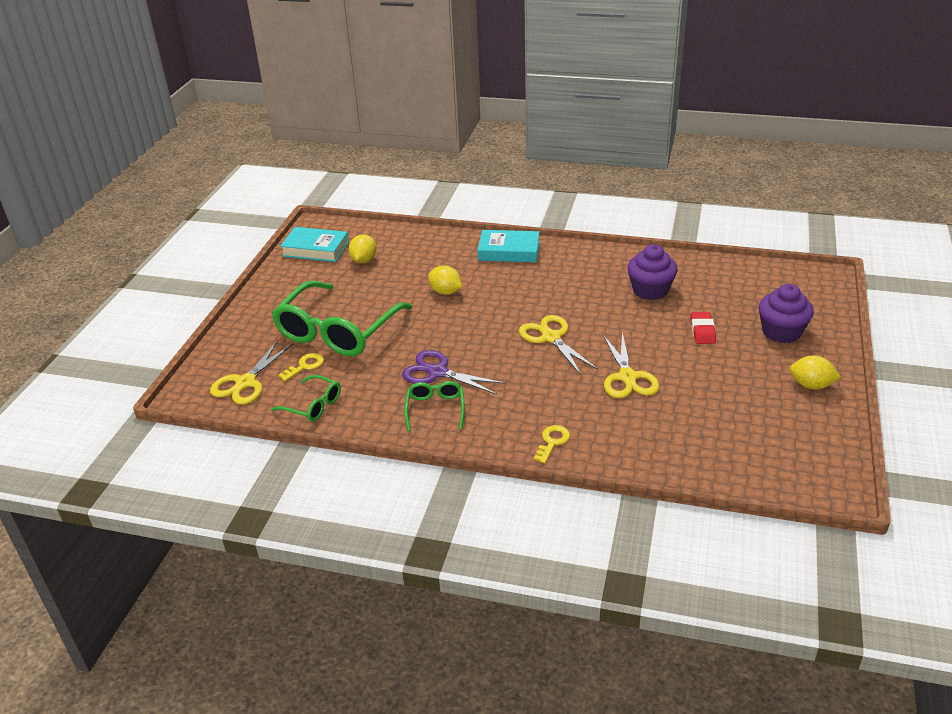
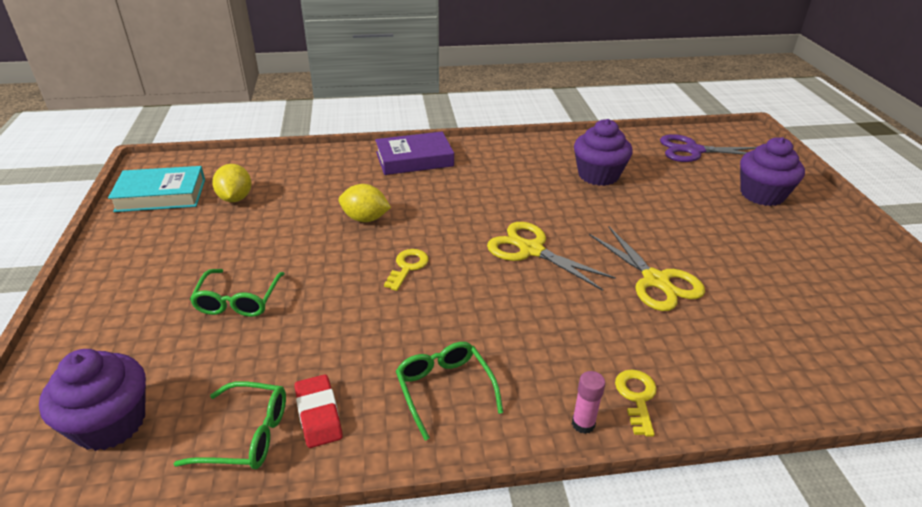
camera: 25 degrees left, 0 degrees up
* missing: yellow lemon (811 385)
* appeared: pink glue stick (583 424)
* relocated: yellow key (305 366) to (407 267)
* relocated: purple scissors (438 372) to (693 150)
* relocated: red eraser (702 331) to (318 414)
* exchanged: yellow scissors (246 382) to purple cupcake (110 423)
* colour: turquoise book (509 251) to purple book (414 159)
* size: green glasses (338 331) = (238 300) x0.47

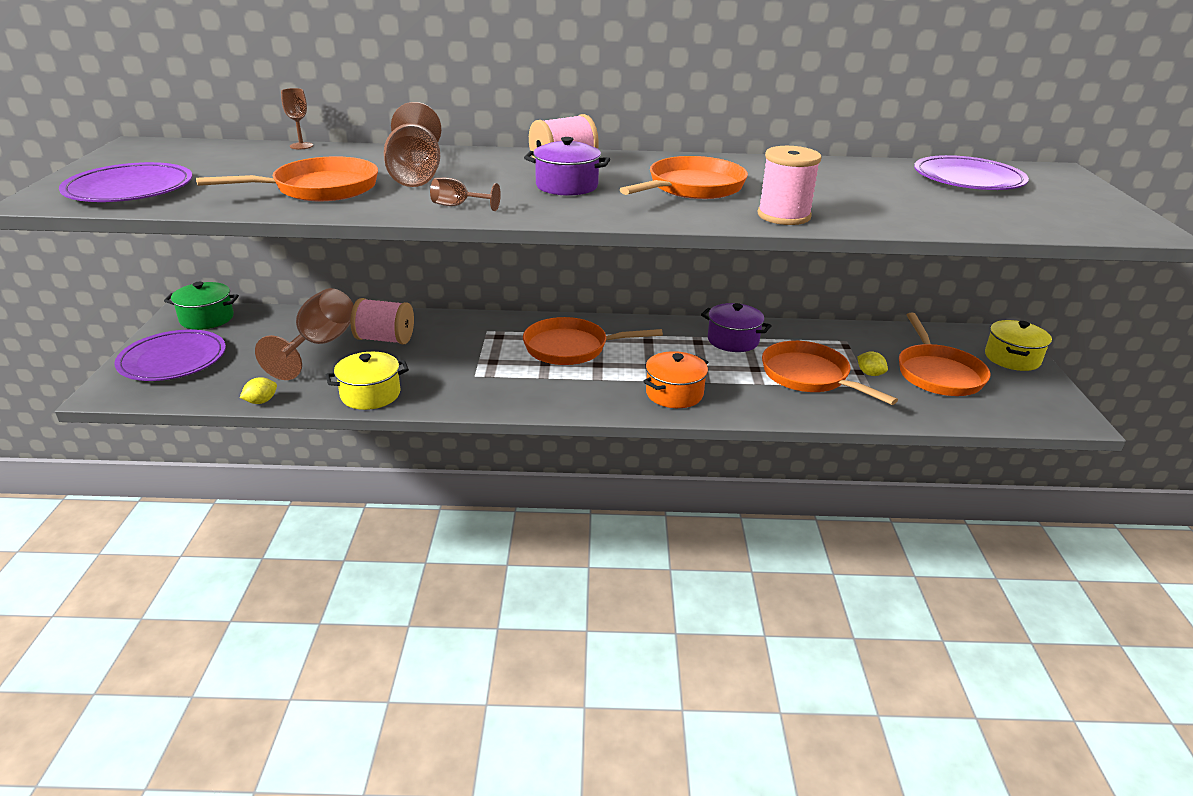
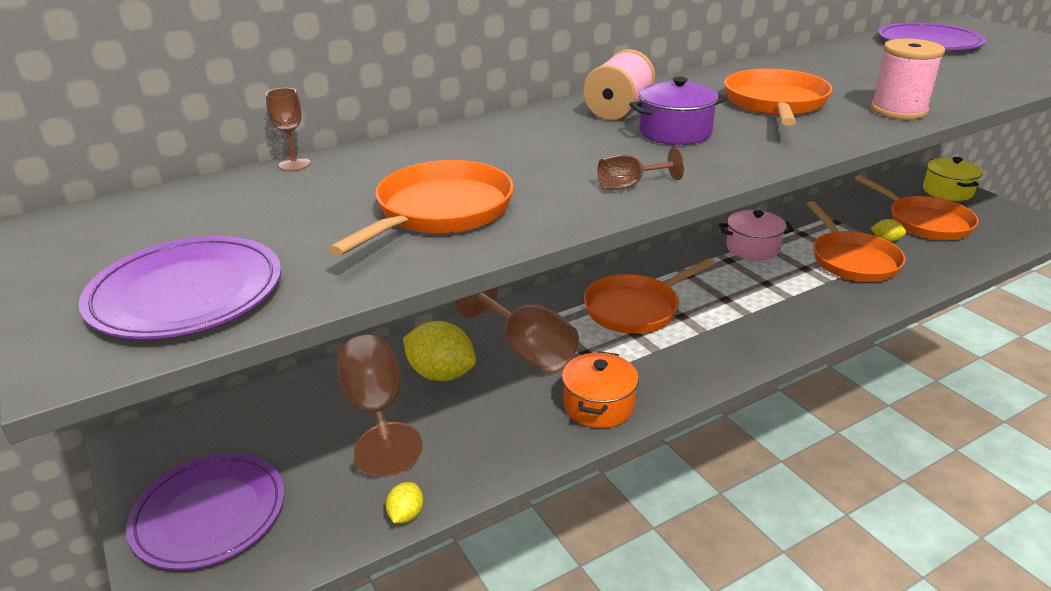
camera: 30 degrees left, 0 degrees up
* missing: green pot (207 318)
* missing: yellow pot (370 394)
* relocated: brown goblet (415 174) to (526 350)
* relocated: orange pot (674 393) to (598 405)
* exchanged: pink spool (385 339) to yellow lemon (441 374)
* colour: purple pot (733 340) to pink pot (752 248)
* spun: orange pan (809 376) = (851 260) 120 degrees counterclockwise

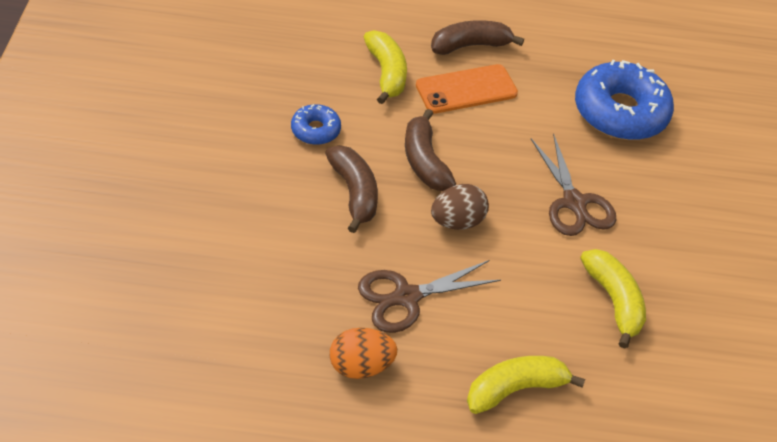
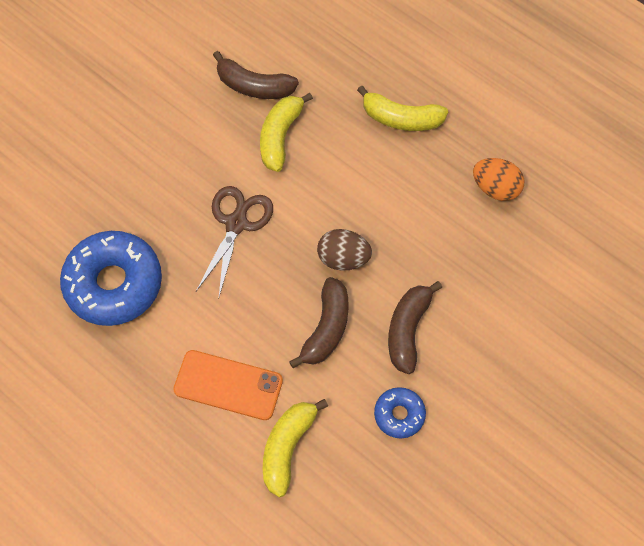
camera: 140 degrees left, 15 degrees up
* missing: brown scissors (406 297)
* relocated: brown banana (470 45) to (254 86)

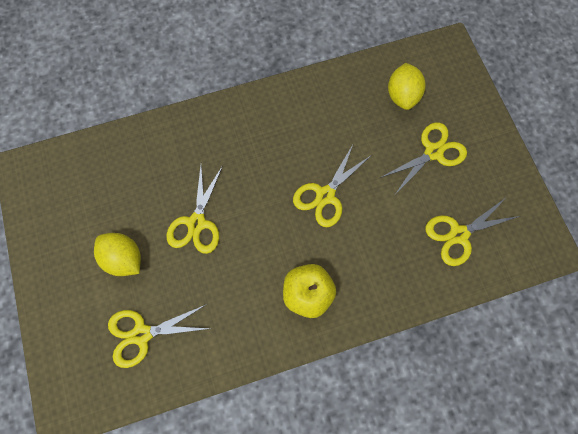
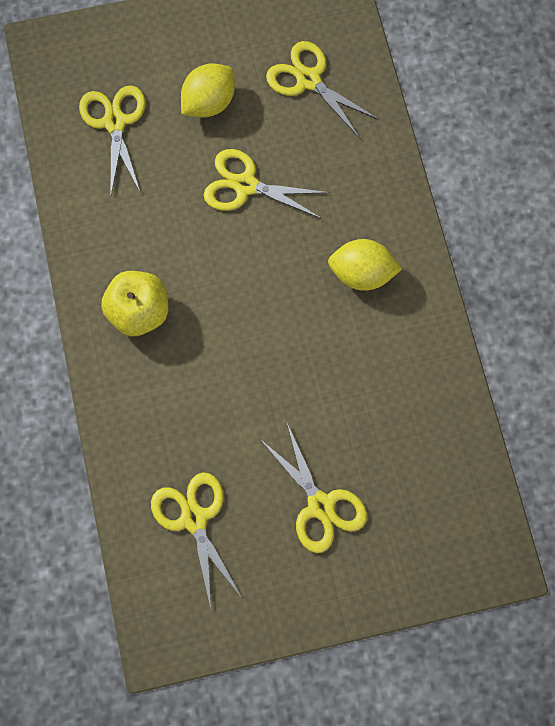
camera: 95 degrees right, 0 degrees up
* relocated: yellow scissors (325 195) to (308 80)
* relocated: yellow lemon (402 96) to (362 274)

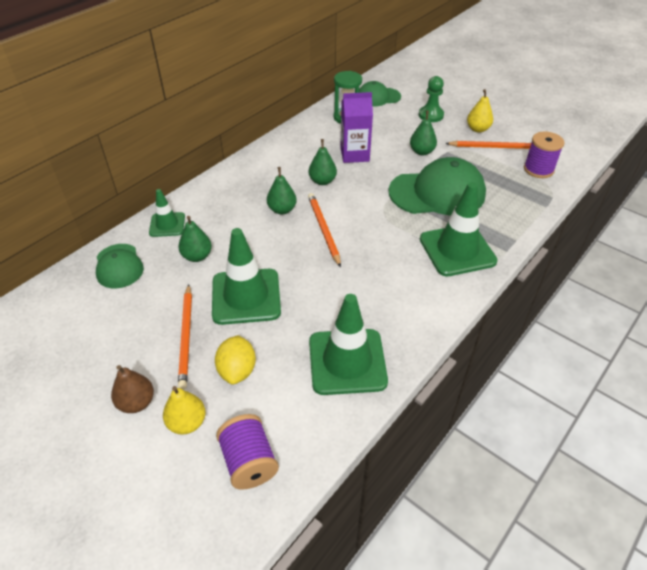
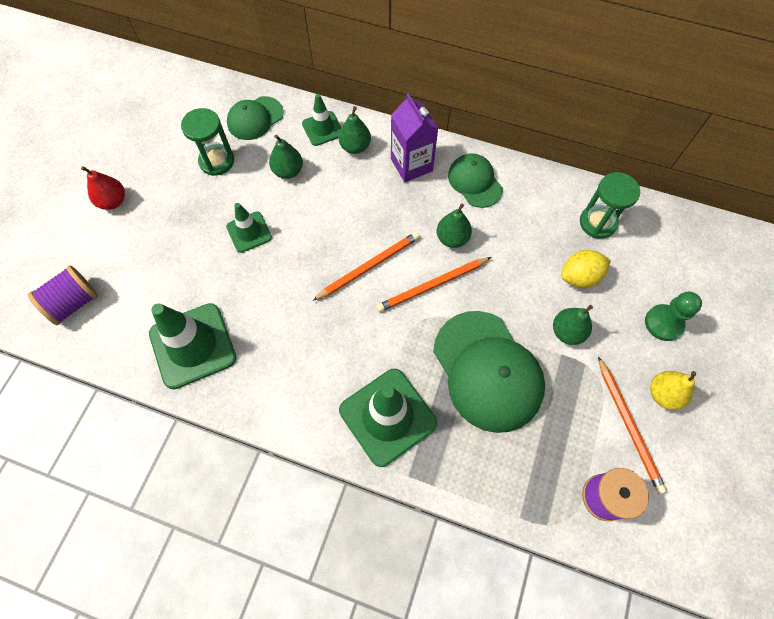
camera: 70 degrees right, 20 degrees up
* missing: yellow pear (187 423)
* appeared: green hourglass (217 161)
* relocated: orange pencil (186 337) to (432 285)
* relocated: yellow lemon (237 370) to (579 277)
* relocated: green pear (282 210) to (355 147)
* relocated: purple carton (354 154) to (411 165)
* relocated: green cap (378 97) to (474 182)
* colour: brown pear (136 402) to red pear (113 201)
* size: green traffic cone (246 296) = (249 232) x0.56

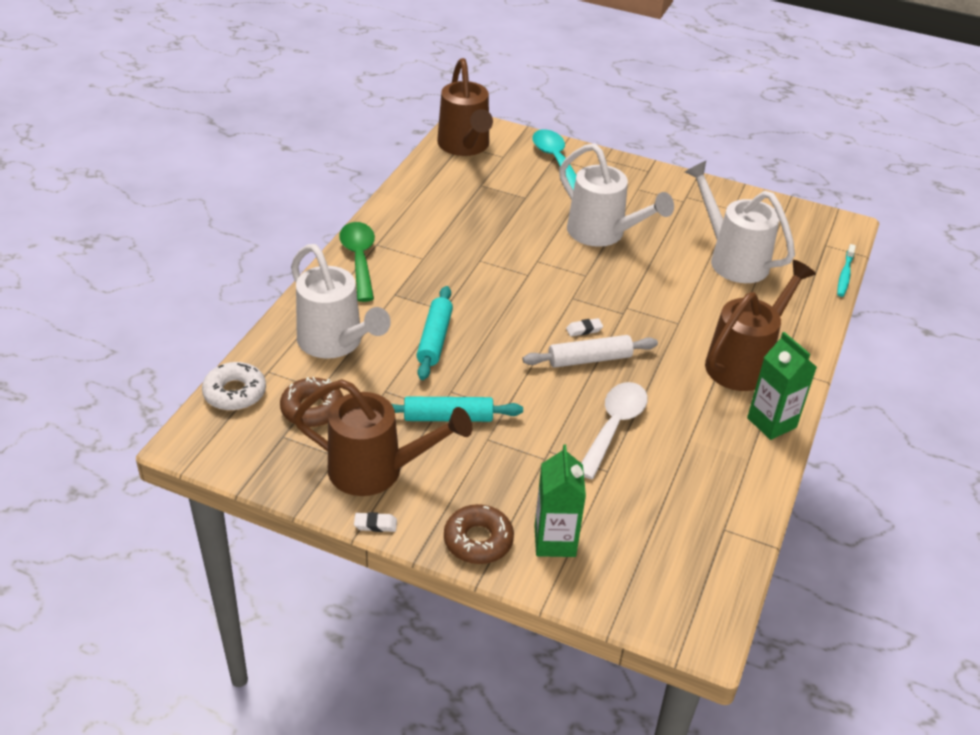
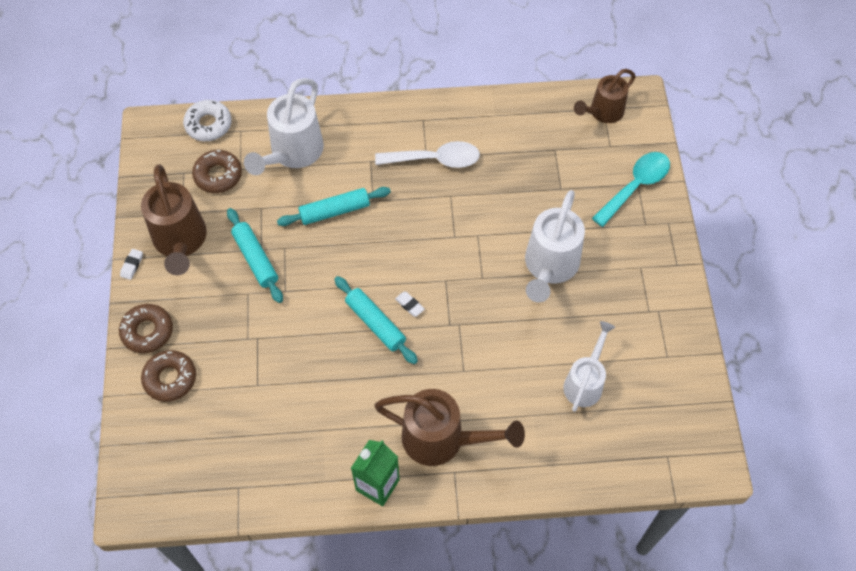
camera: 65 degrees right, 20 degrees up
* missing: green spoon (359 259)
* missing: turquoise toothbrush (845 275)
* relocated: white spoon (614 426) to (435 159)
* exchanged: green carton (555 541) to brown donut (170 378)
* colour: white rolling pin (589 359) to turquoise rolling pin (375 323)
* spun: white eraser (375 524) = (132 265) 45 degrees clockwise
* size: brown watering can (465 146) = (603 112) x0.66
* size: white watering can (732 259) = (585 383) x0.66

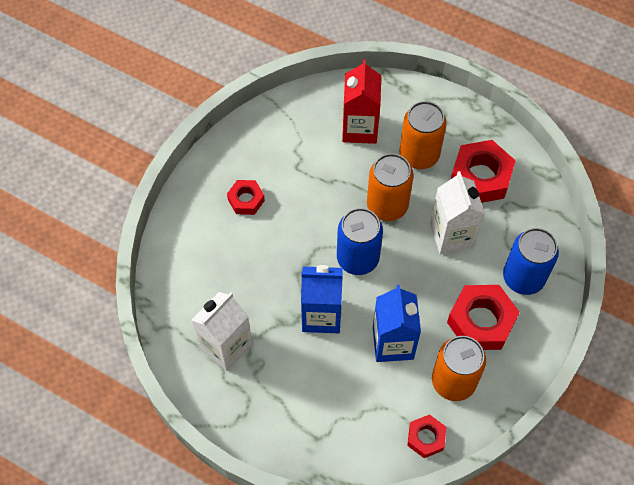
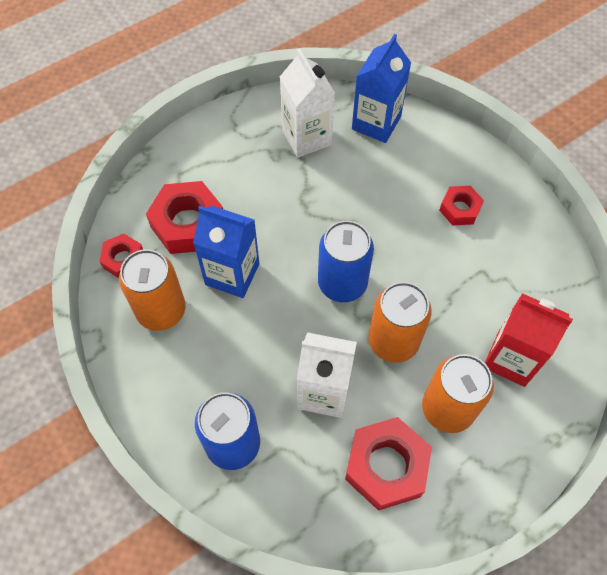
camera: 115 degrees right, 0 degrees up
* relocated: blue carton (321 315) to (376 123)
* relocated: red nut (481 321) to (188 224)

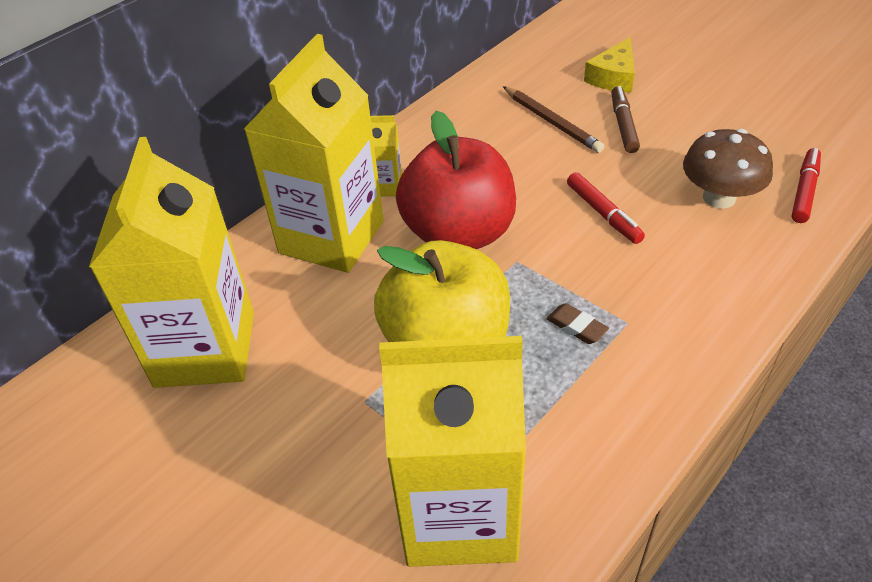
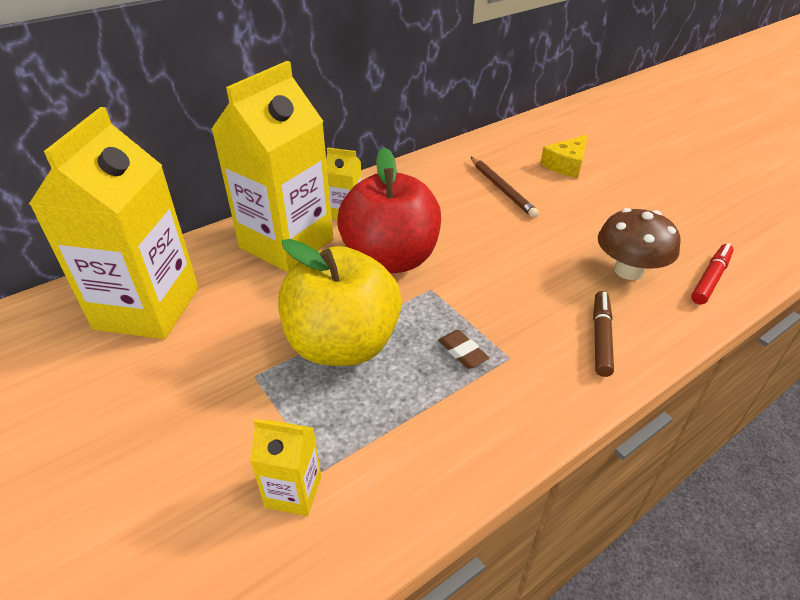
camera: 10 degrees right, 5 degrees down
* missing: red marker (603 213)
* relocated: brown marker (623 125) to (600 338)
* size: yellow carton (460 513) = (293 492) x0.44

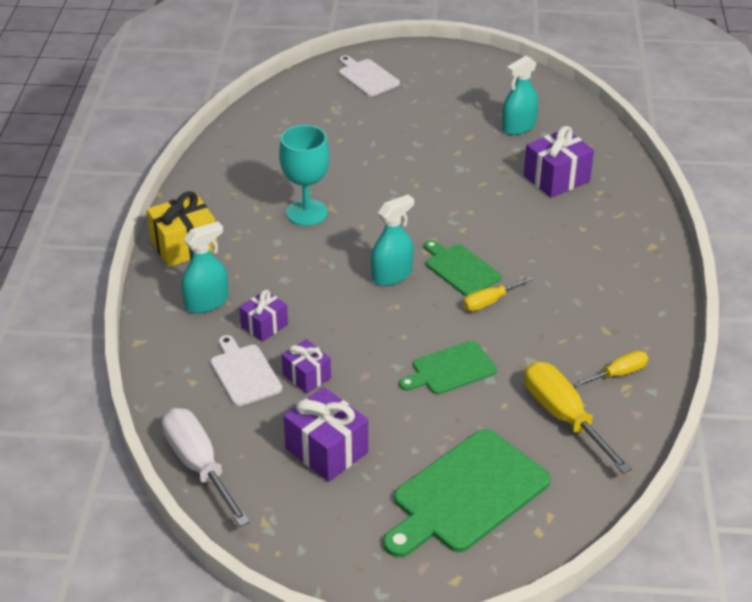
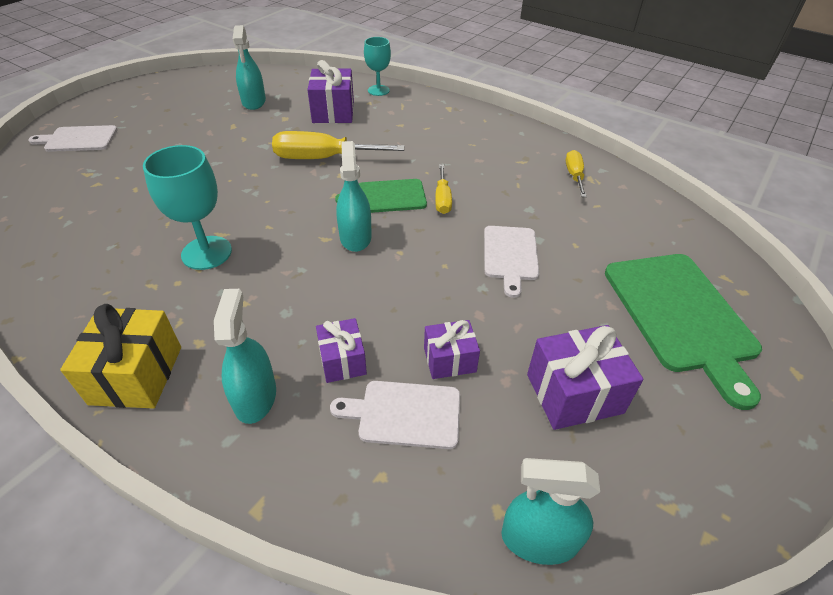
camera: 60 degrees left, 5 degrees up
* appeared: turquoise goblet (378 90)
* relocated: yellow screwdriver (563 416) to (323 158)
* exchanged: white screwdriver (199 465) to turquoise spray bottle (539 539)
* colour: green cutting board (450 369) to white cutting board (510 256)

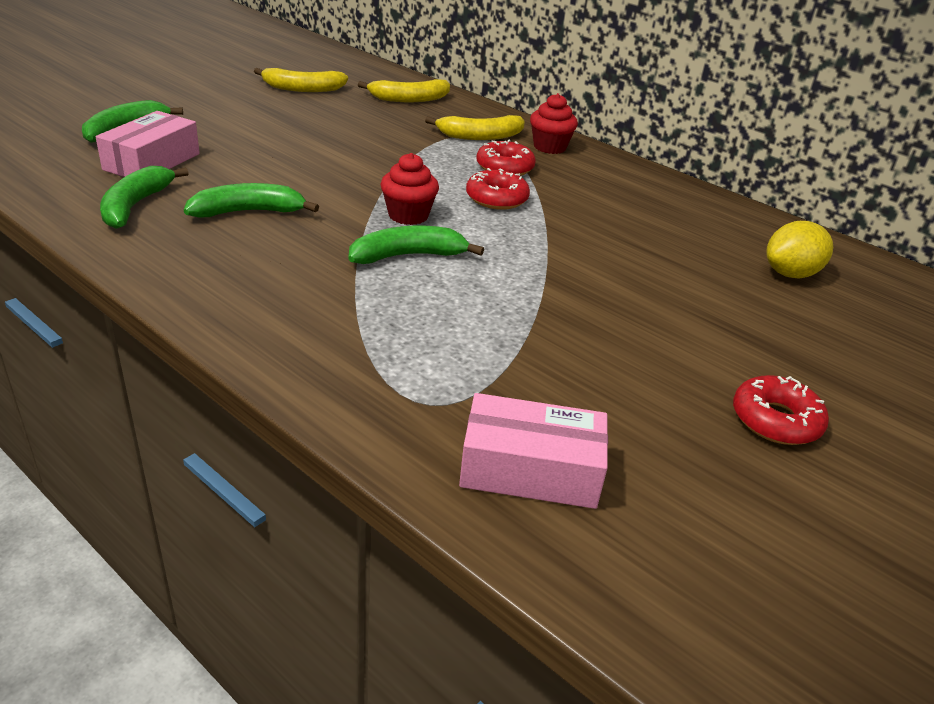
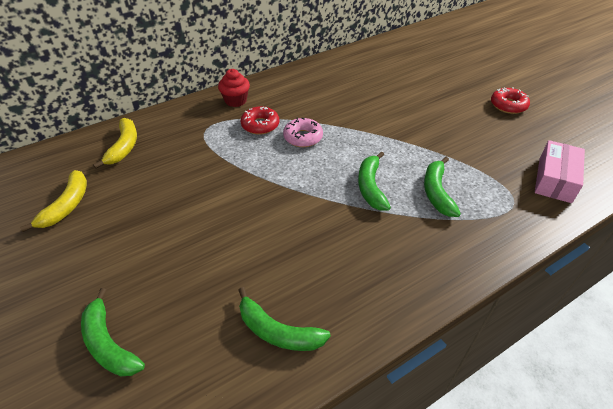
camera: 70 degrees left, 10 degrees up
* missing: pink box (152 162)
* missing: red cupcake (408 215)
* missing: yellow banana (480 136)
* missing: yellow lemon (790 274)
* relocated: green banana (249 212) to (437 192)
* colour: red donut (496 198) to pink donut (303 137)

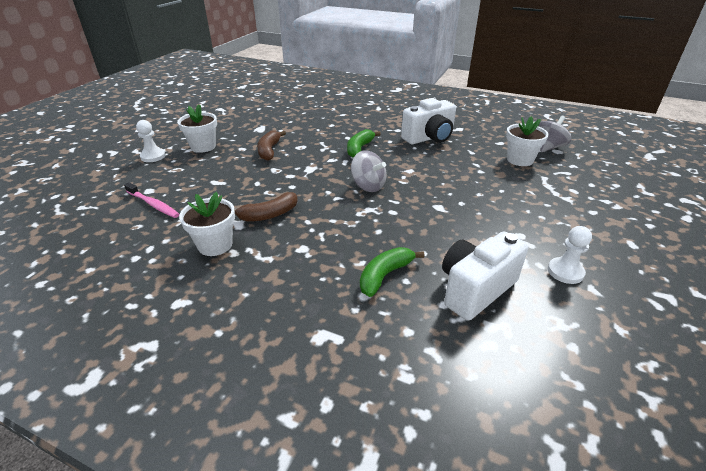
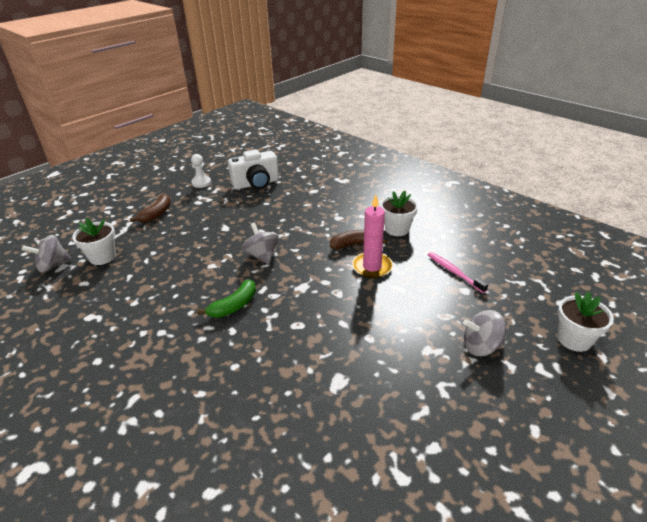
camera: 160 degrees left, 0 degrees up
* missing: green banana (384 275)
* missing: white camera (429 138)
* appeared: pink candle (372 267)
* relocated: white flower pot (203 147) to (574 339)
* relocated: brown banana (269 151) to (157 214)
* exchanged: white pawn (153 156) to grey spinning top (481 346)

